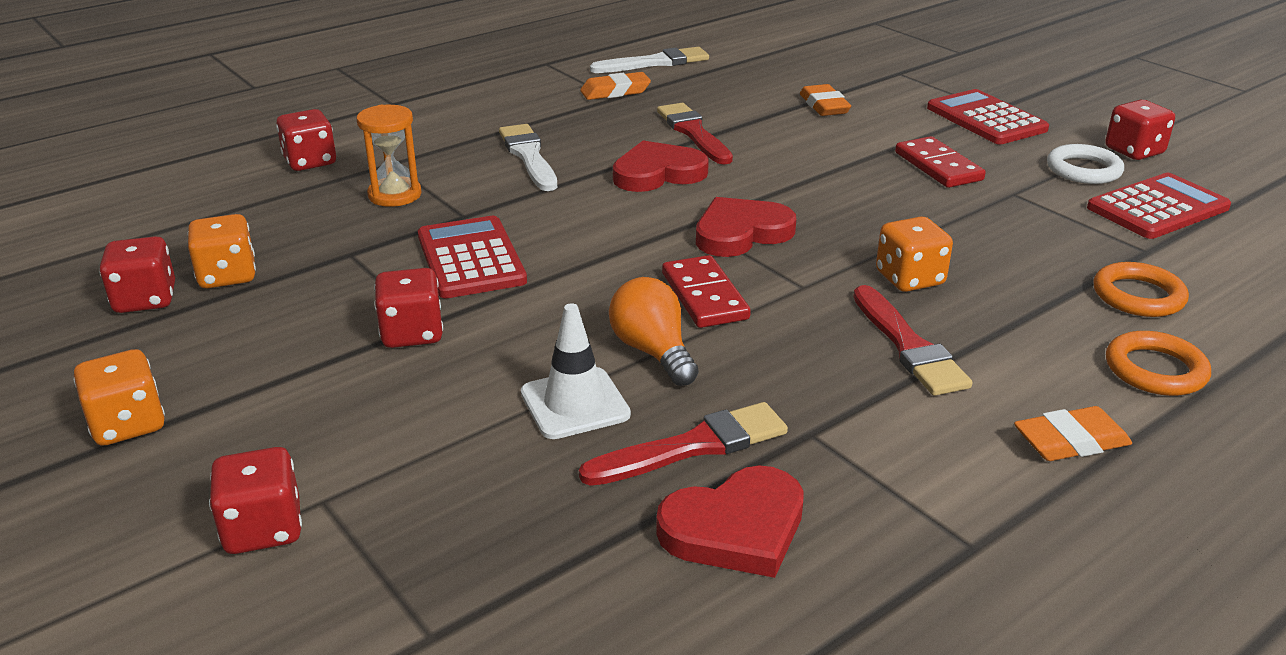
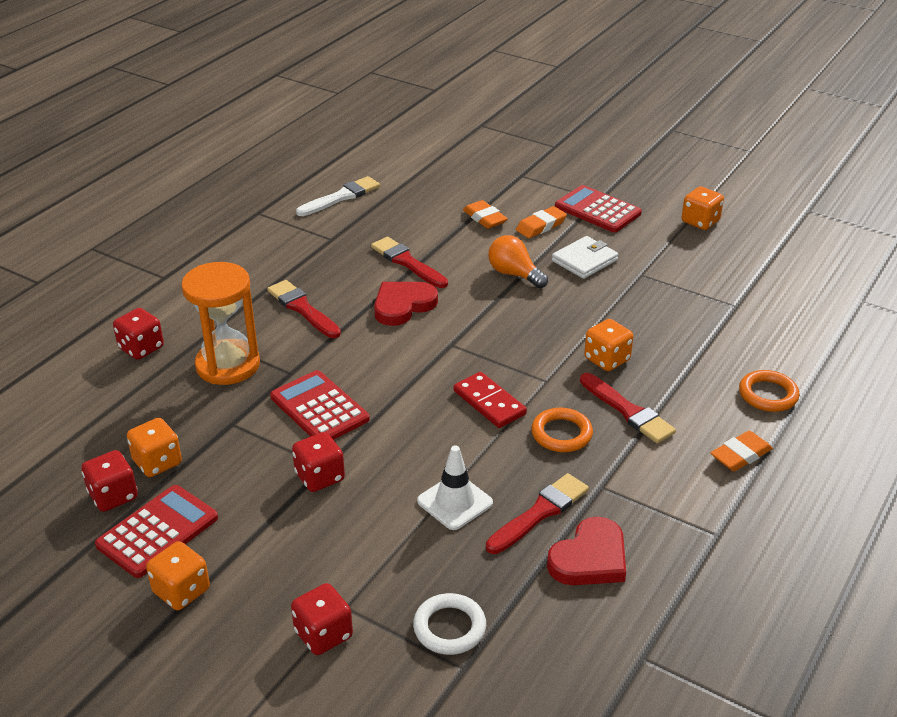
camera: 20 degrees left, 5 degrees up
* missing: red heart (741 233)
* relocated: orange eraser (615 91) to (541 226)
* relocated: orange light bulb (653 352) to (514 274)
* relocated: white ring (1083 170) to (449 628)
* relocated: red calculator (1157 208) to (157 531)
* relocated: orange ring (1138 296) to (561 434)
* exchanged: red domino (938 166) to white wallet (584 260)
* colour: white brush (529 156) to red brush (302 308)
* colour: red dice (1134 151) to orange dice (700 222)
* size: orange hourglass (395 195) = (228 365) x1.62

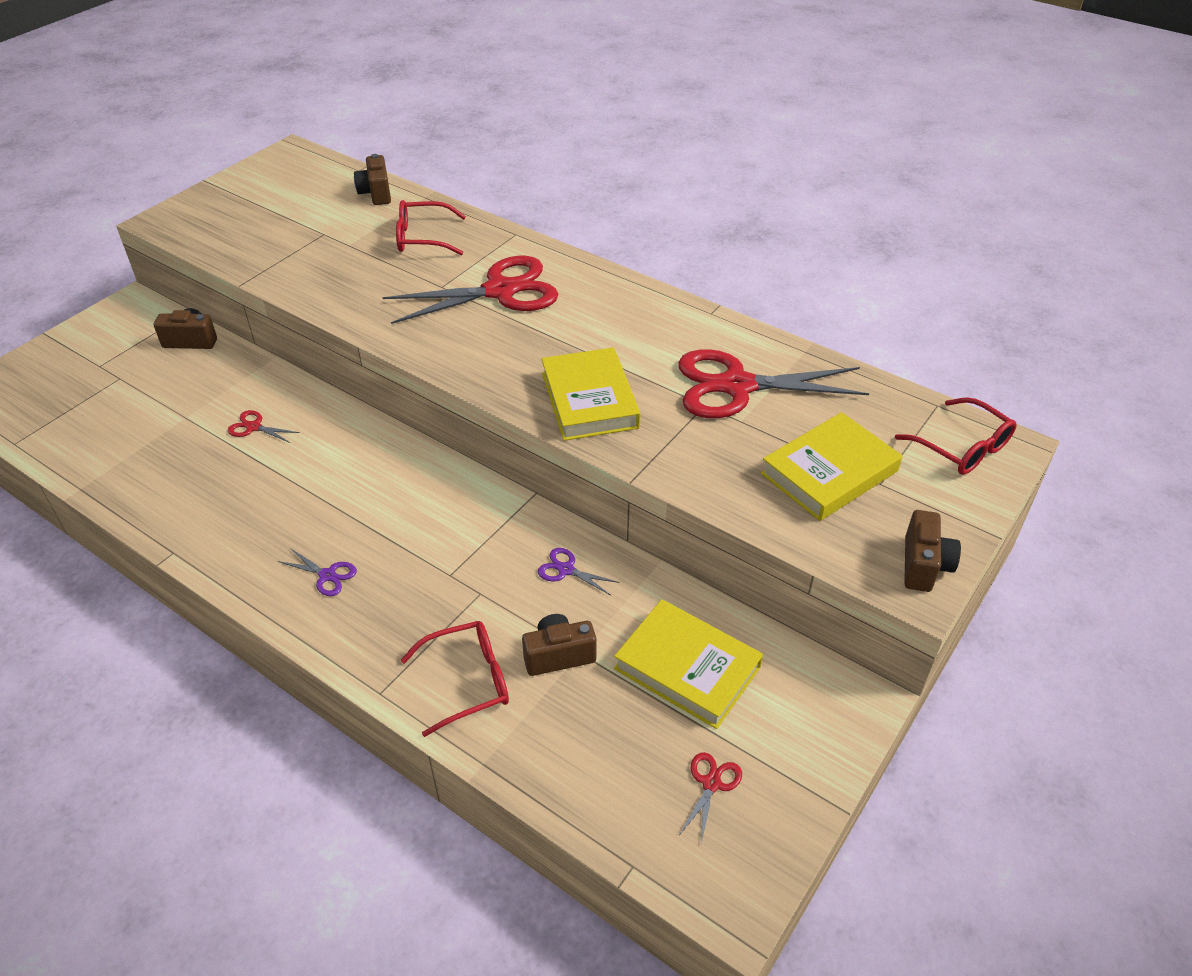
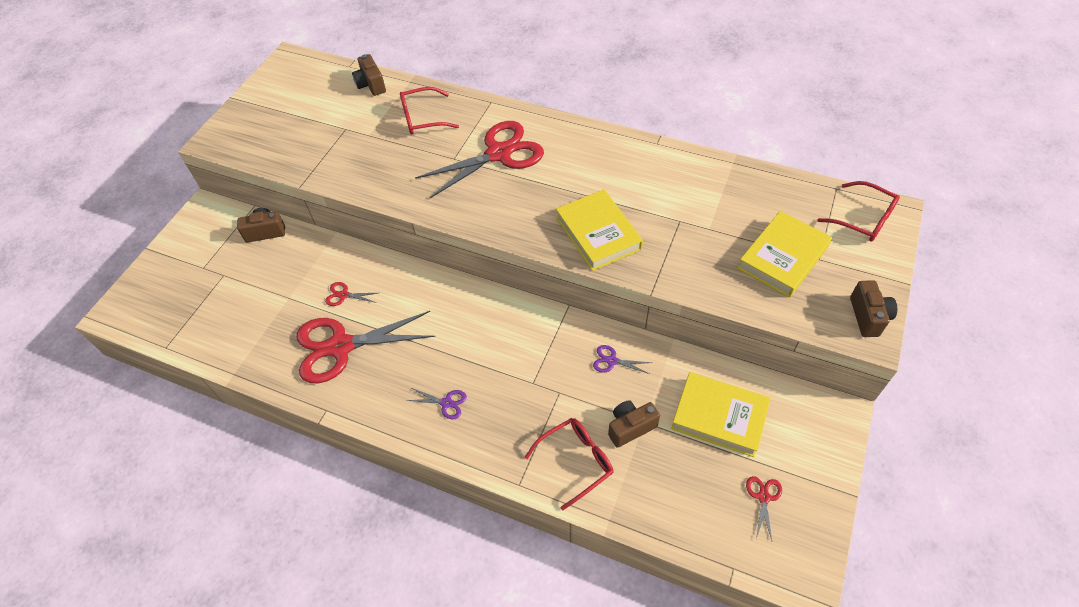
camera: 10 degrees left, 10 degrees up
* relocated: red scissors (737 386) to (341 346)

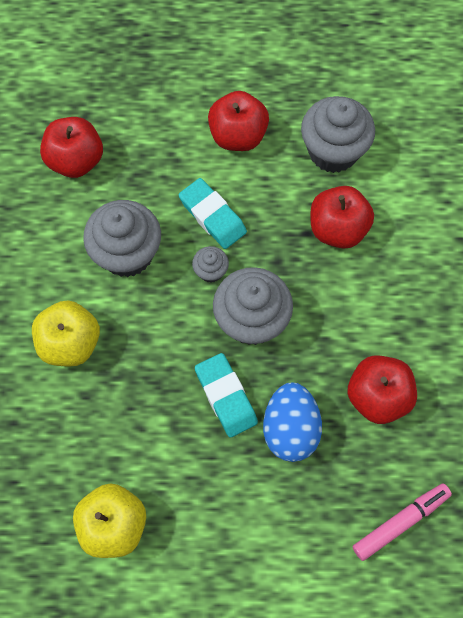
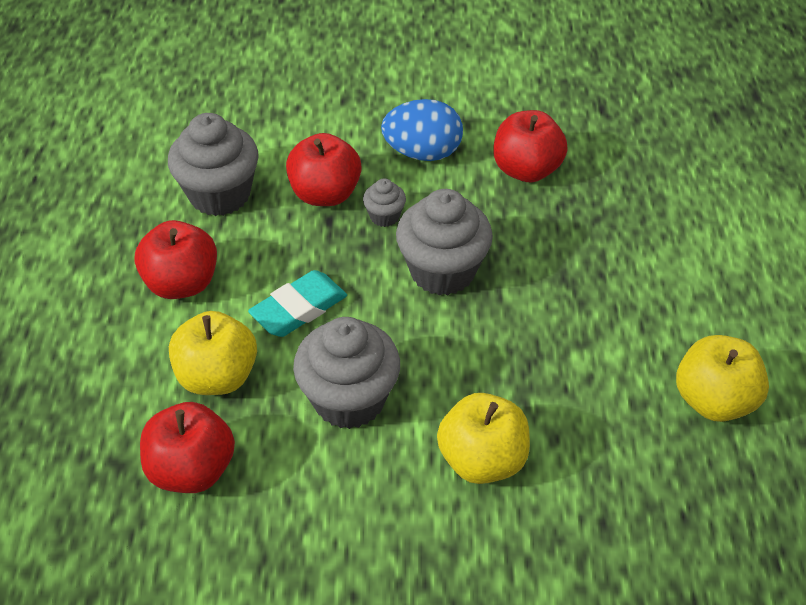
camera: 90 degrees left, 20 degrees down
* missing: turquoise eraser (226 396)
* missing: pink marker (400 522)
* appeared: yellow apple (217 376)
* relocated: grey cupcake (211 271) to (384 216)
* relocated: blue egg (290 428) to (422 153)

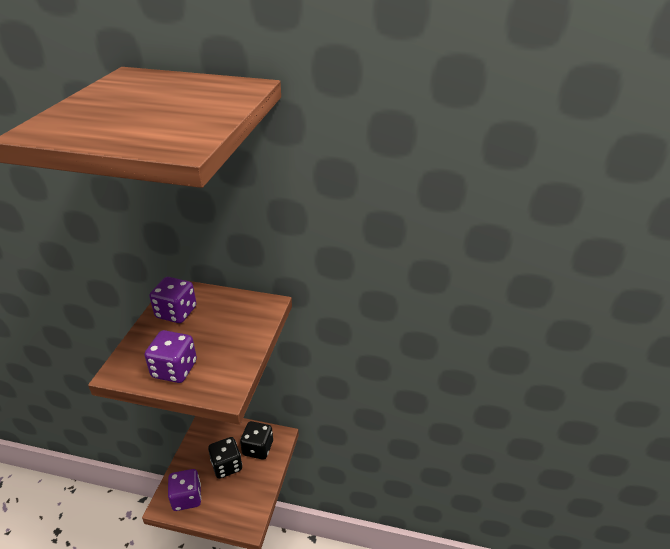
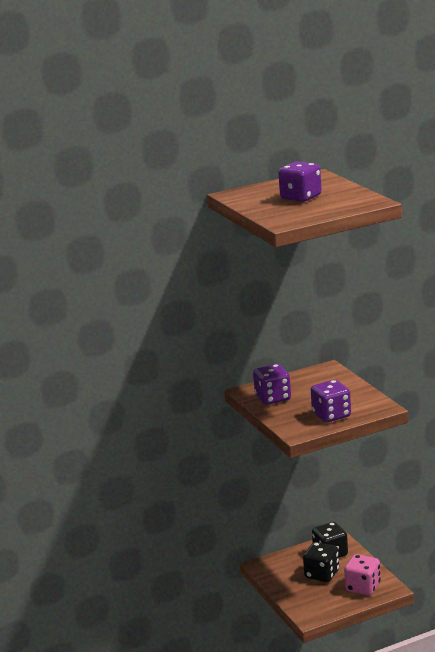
camera: 35 degrees left, 15 degrees down
* appeared: pink dice (363 587)
* relocated: purple dice (187 497) to (301 197)

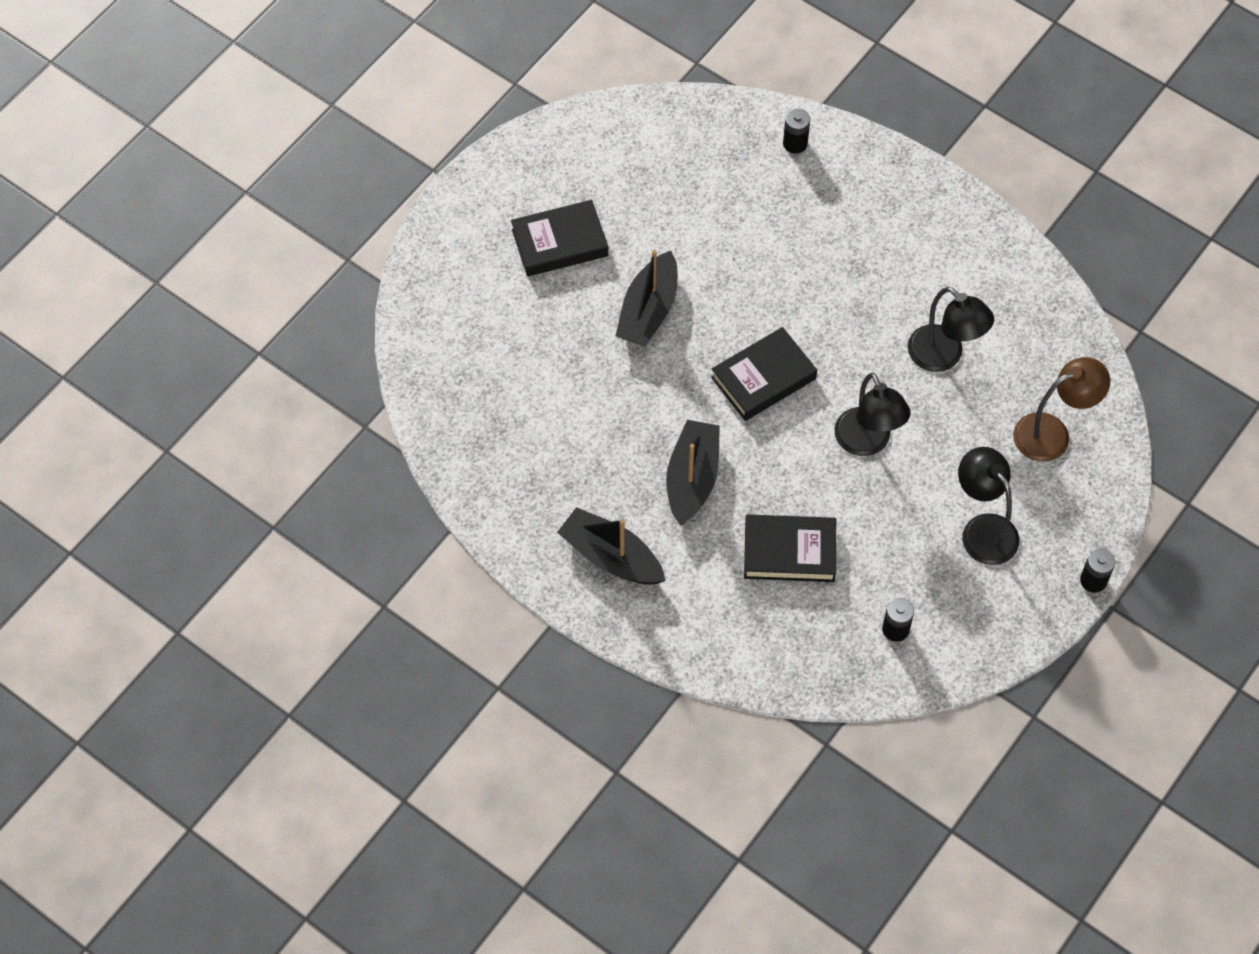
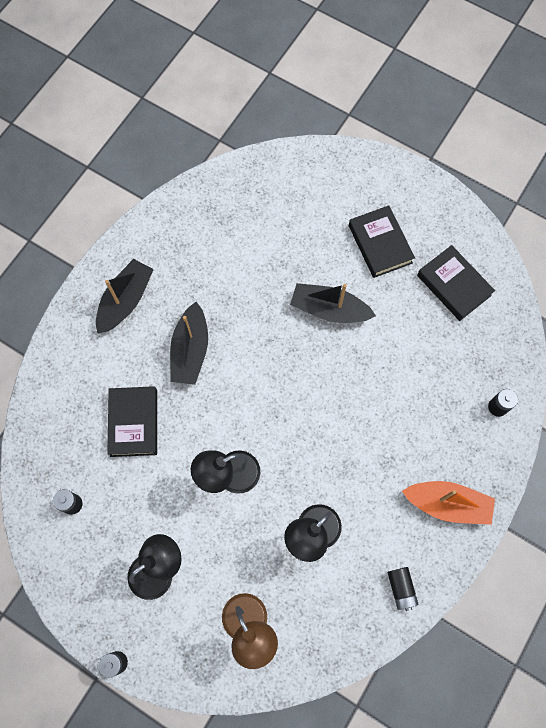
camera: 85 degrees right, 10 degrees up
* appeared: black battery (401 588)
* appeared: orange boat (447 504)
* relocated: black book (763 378) to (453 285)
* spun: black boat (692 479) = (190 350) 90 degrees clockwise

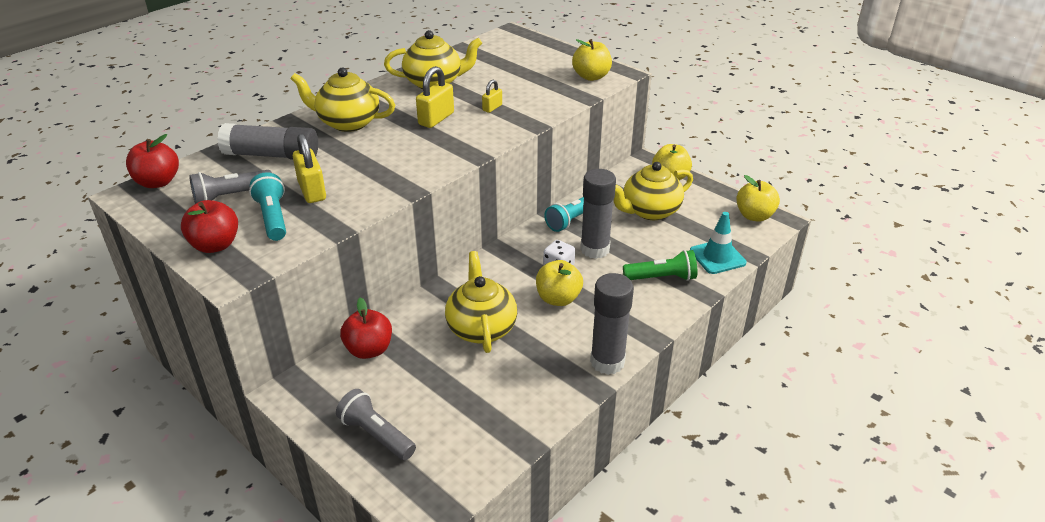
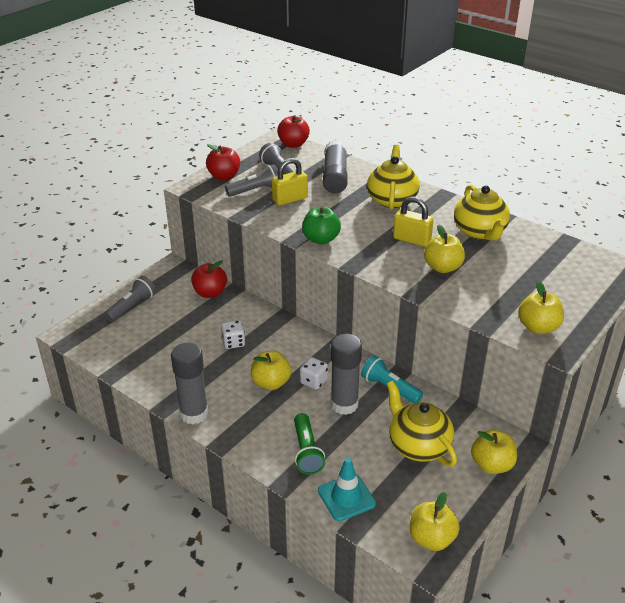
camera: 85 degrees right, 0 degrees up
* appeared: green apple (321 239)
* exchanged: yellow teapot (481 328) to white dice (233 342)
* exchanged: yellow padlock (492 108) to yellow apple (443 267)
* colour: turquoise flashlight (273 217) to grey flashlight (255 190)

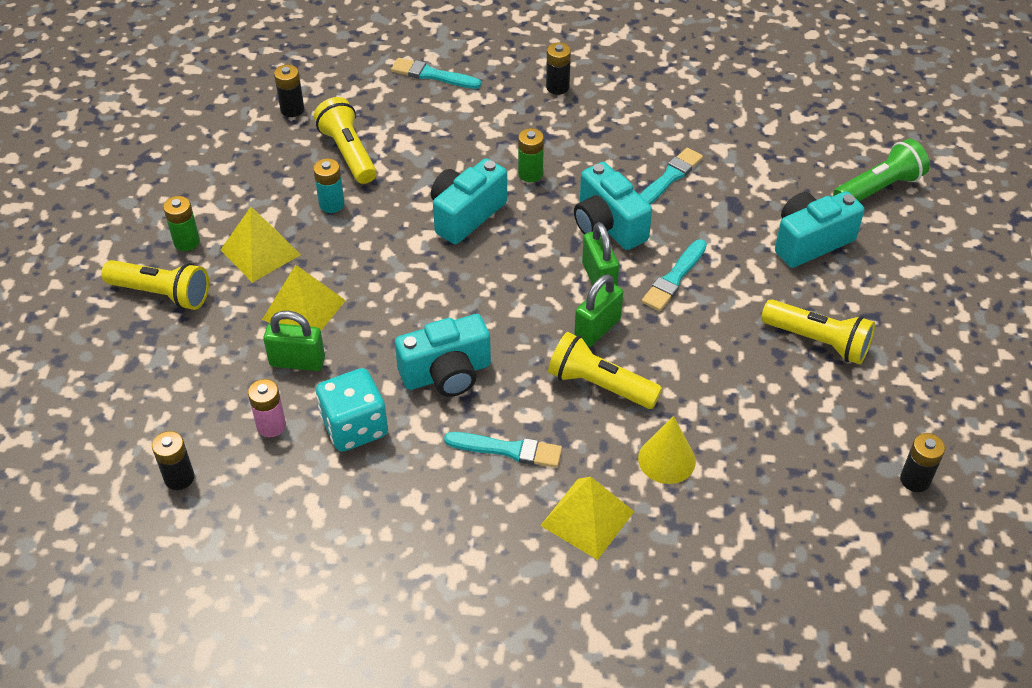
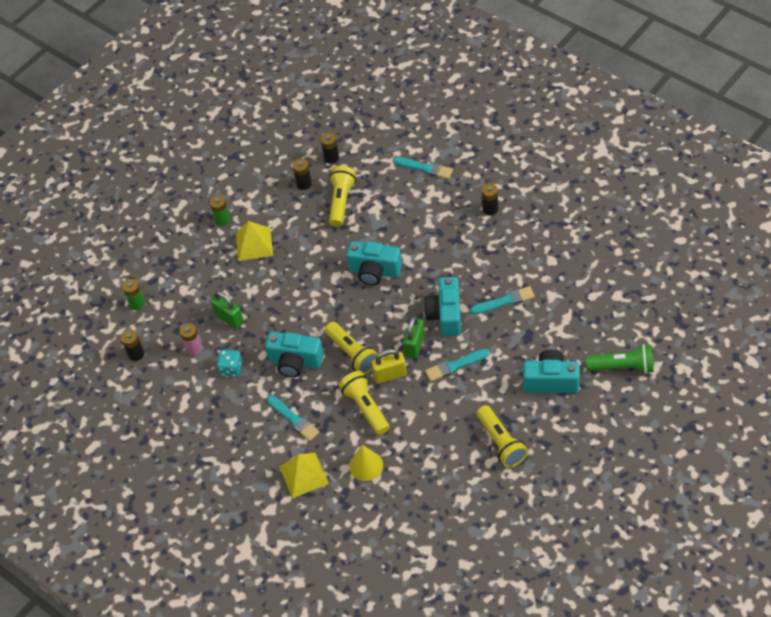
camera: 40 degrees right, 5 degrees up
* missing: yellow pyramid (304 310)
* missing: turquoise battery (331 204)
* relocated: yellow flashlight (162 294) to (352 354)
* relocated: green battery (530 174) to (137 303)
* relocated: black battery (915 480) to (304 184)
* colour: green padlock (597 329) to yellow padlock (390 375)
* spun: turquoise brush (433 75) = (425 168) 150 degrees clockwise
* spun: turquoise camera (466 215) = (374 271) 150 degrees counterclockwise
* size: turquoise dice (355 427) = (231 369) x0.65

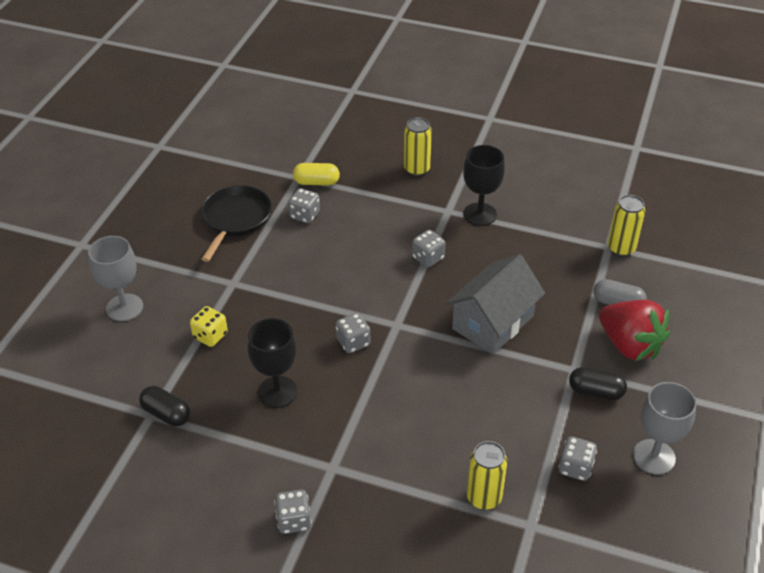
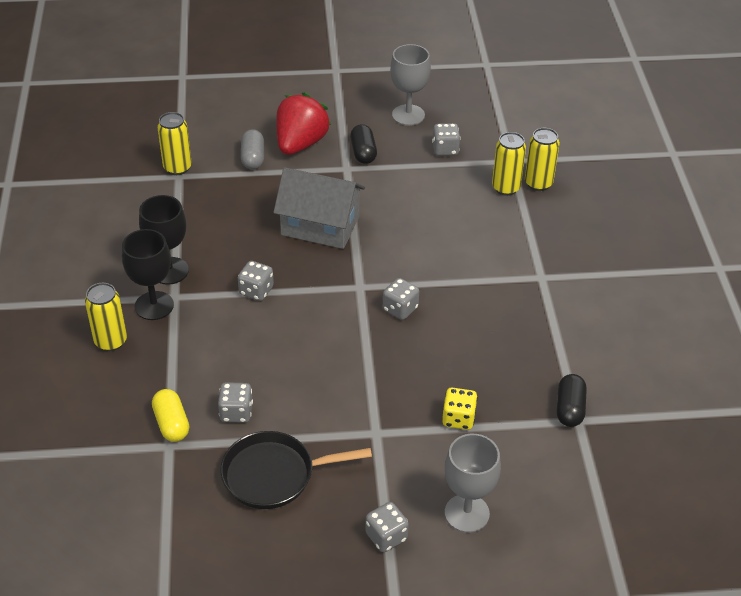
camera: 115 degrees left, 0 degrees up
* appeared: yellow can (538 183)
* relocated: black goblet (277 392) to (154 306)
* relocated: grey dice (294 520) to (386 536)

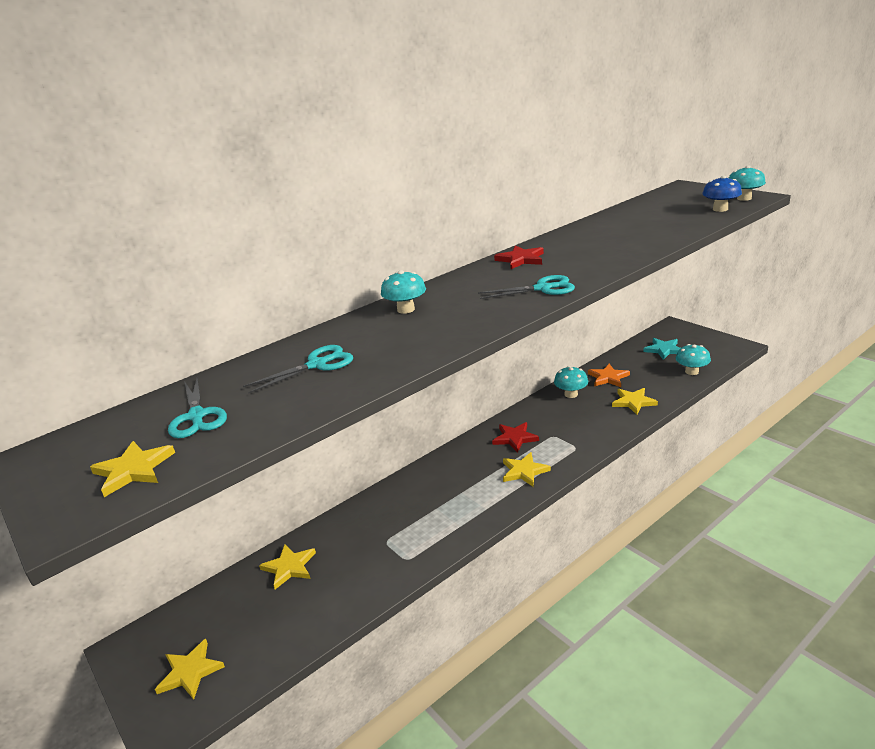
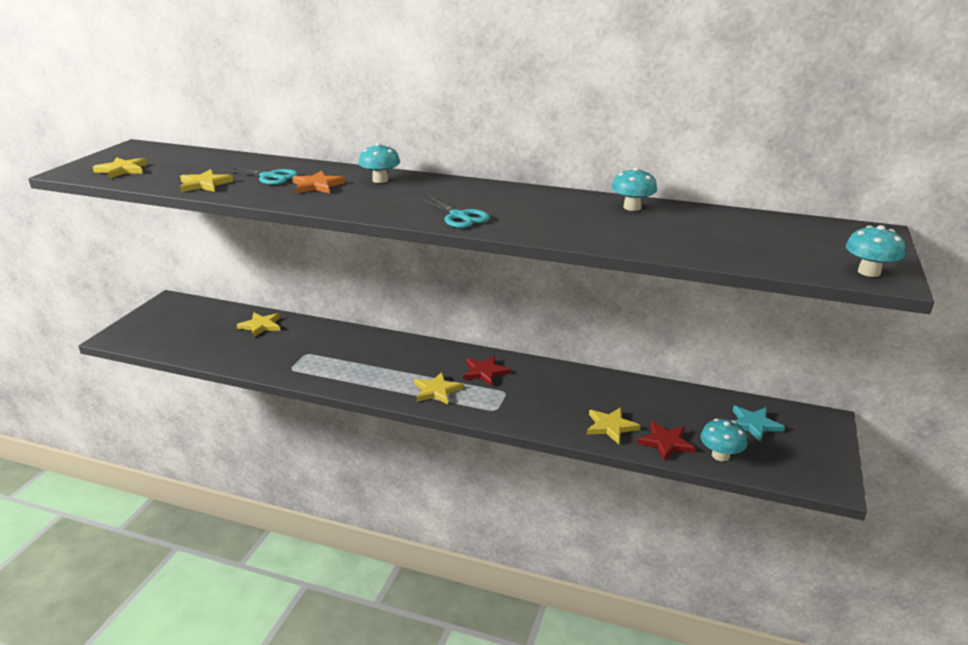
camera: 55 degrees right, 0 degrees up
* missing: turquoise scissors (197 416)
* missing: blue mushroom (720 209)
* relocated: yellow star (190 672) to (204 184)
* relocated: red star (521 259) to (665 442)
* relocated: turquoise mushroom (571 394) to (632 207)
* relocated: orange star (608 377) to (317 185)

